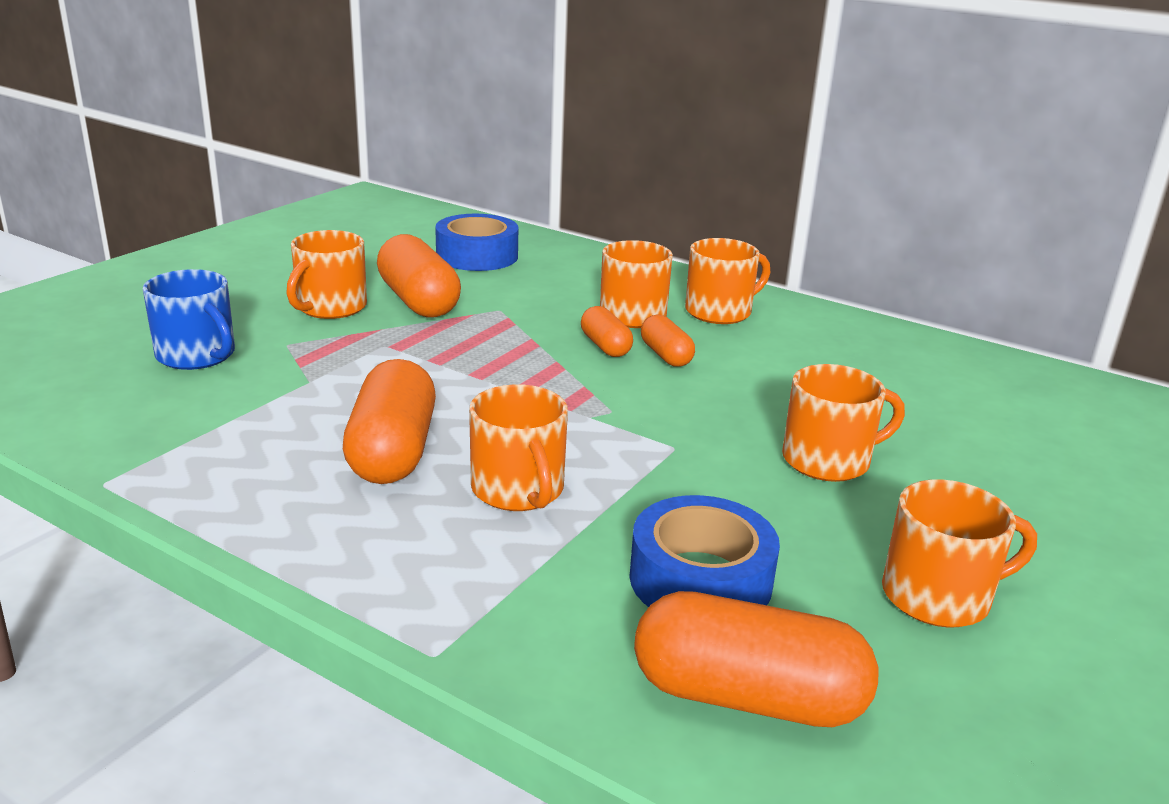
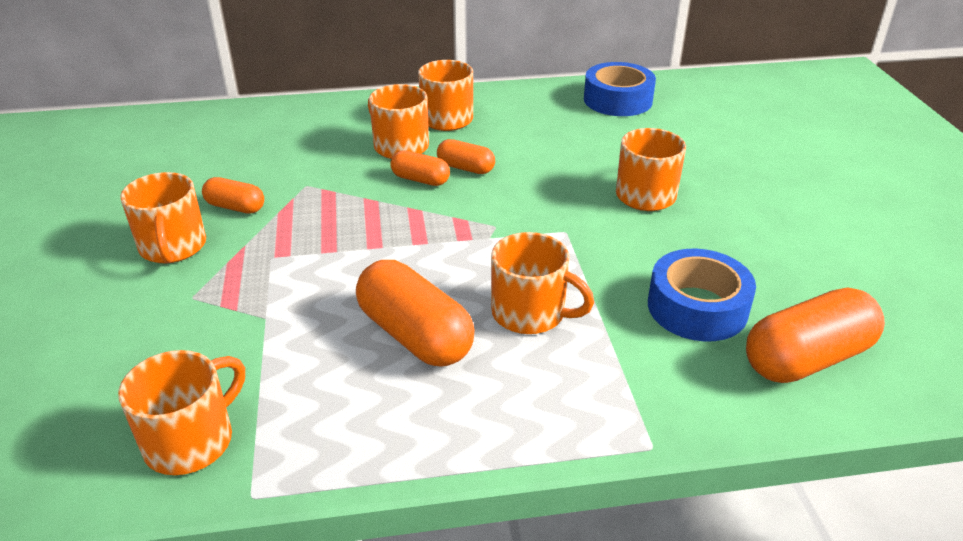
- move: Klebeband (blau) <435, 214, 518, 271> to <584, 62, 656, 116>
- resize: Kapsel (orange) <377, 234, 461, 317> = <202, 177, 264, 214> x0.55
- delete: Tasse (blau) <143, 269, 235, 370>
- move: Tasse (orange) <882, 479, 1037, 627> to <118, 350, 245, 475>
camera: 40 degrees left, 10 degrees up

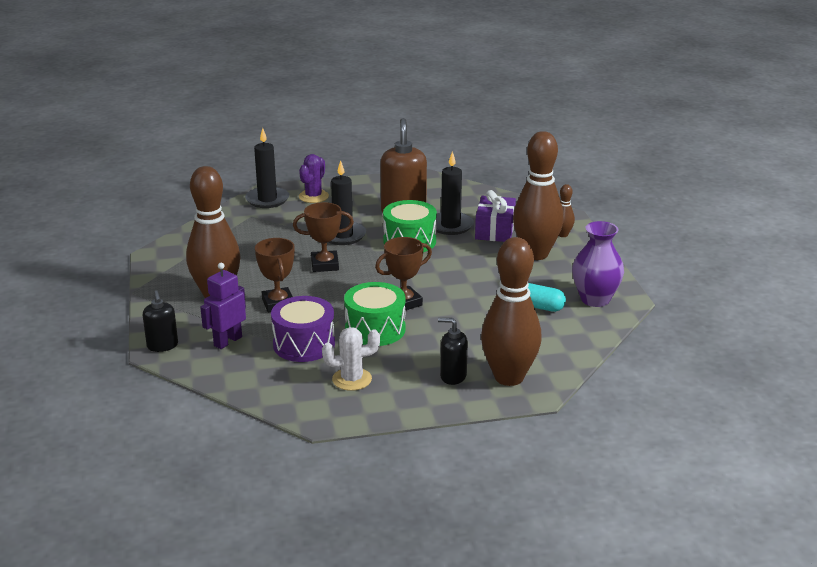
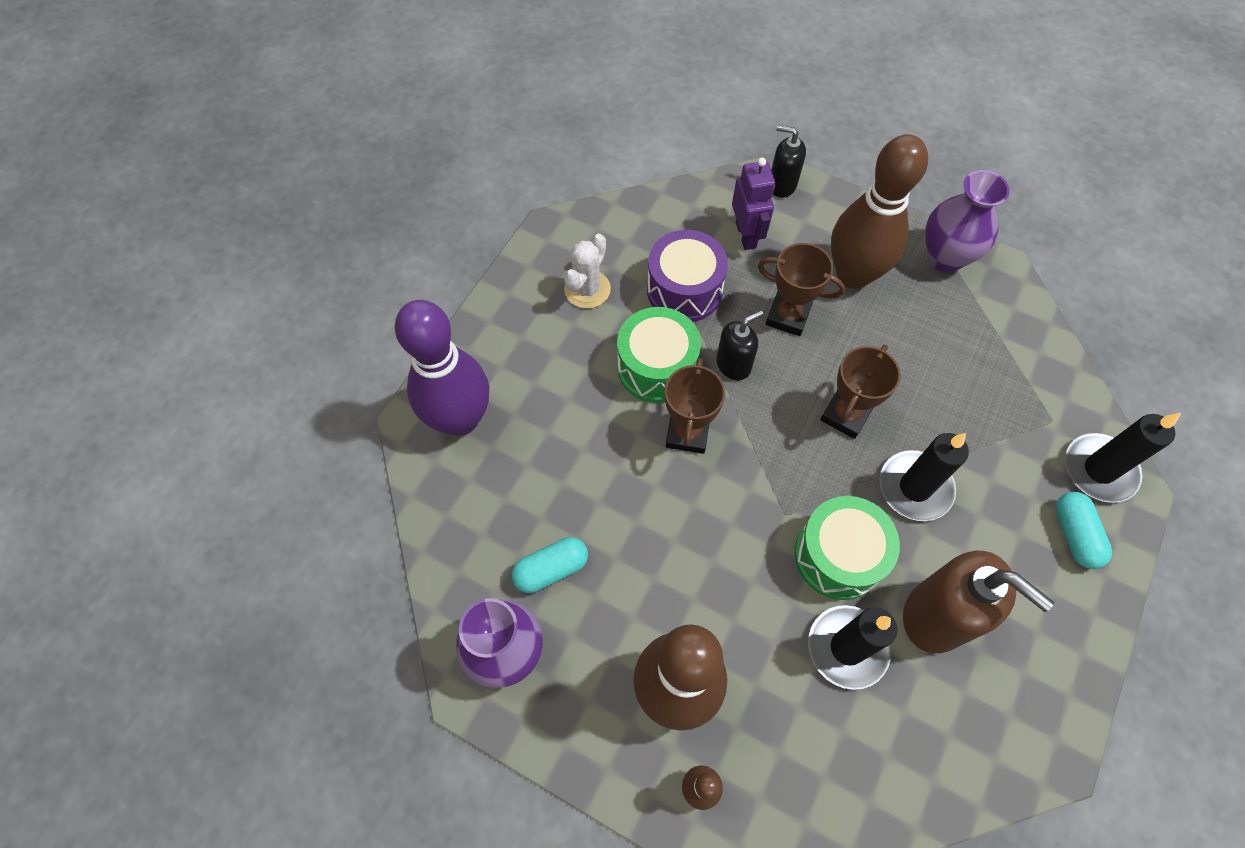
- replace: Kaktus (lila) <299, 154, 329, 203> to Kapsel (türkis) <1055, 492, 1112, 569>
- delete: Geschenk (lila) <475, 190, 516, 242>
- recolor: Bowlingkegel (braun) <481, 237, 542, 386> to Bowlingkegel (lila) <395, 300, 489, 436>
- move: Seifenspender (schwarz) <438, 318, 468, 385> to <716, 310, 763, 381>
- insert: Vase (lila) <925, 170, 1009, 272>
camera: 130 degrees right, 35 degrees up

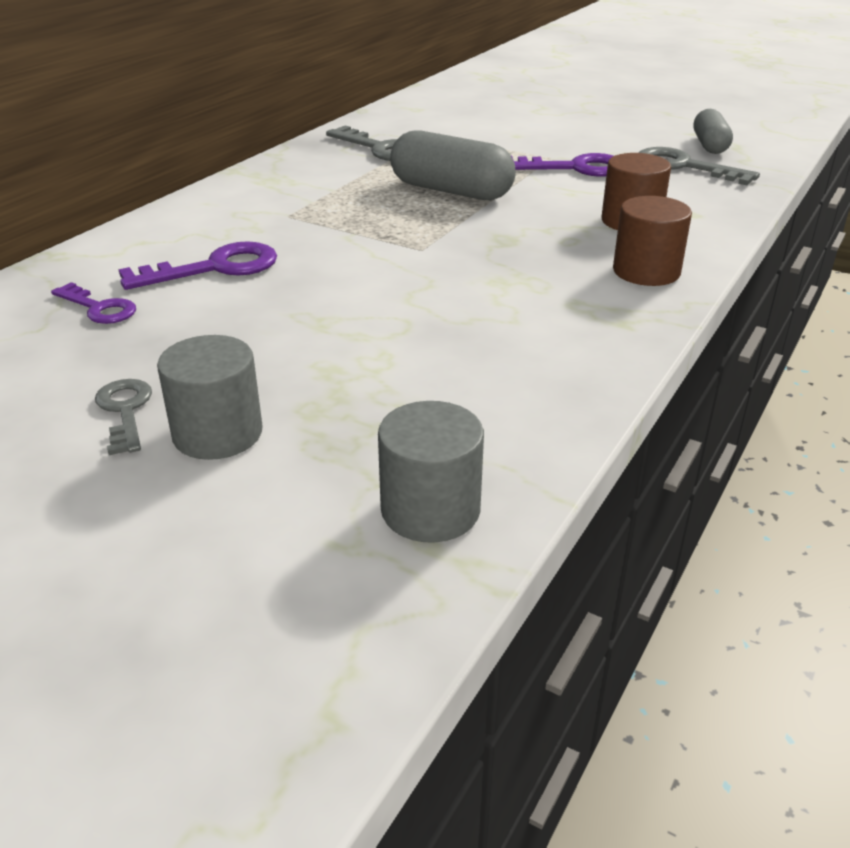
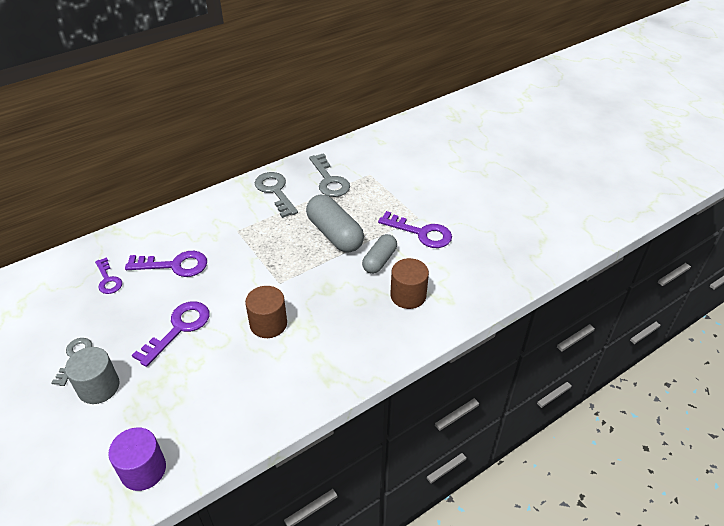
- move: Kapsel (grau) <694, 109, 733, 154> to <362, 234, 397, 274>
- move: Schlüssel (grau) <639, 147, 760, 185> to <255, 172, 298, 218>
- move: Vollzylinder (braun) <613, 196, 692, 286> to <245, 286, 287, 338>
- recolor: Vollzylinder (grau) <378, 401, 484, 543> to Vollzylinder (lila) <108, 427, 166, 491>
- insert: Schlüssel (lila) <132, 301, 210, 367>
camera: 25 degrees right, 10 degrees up

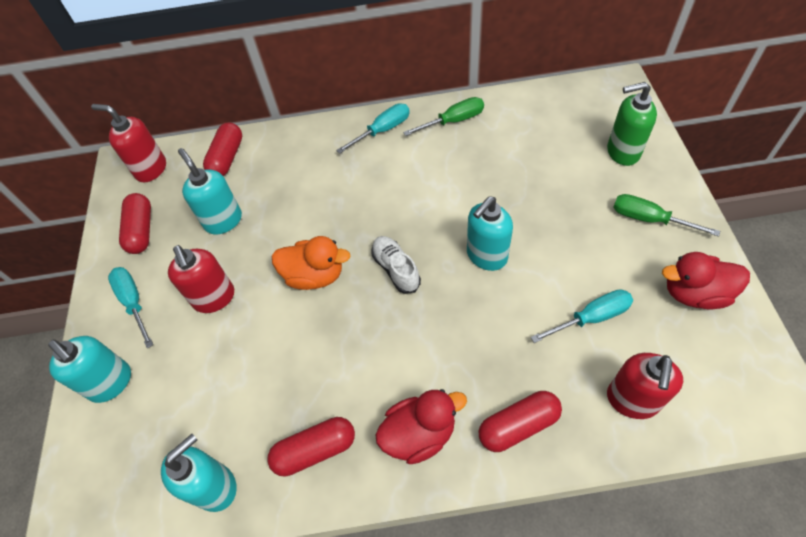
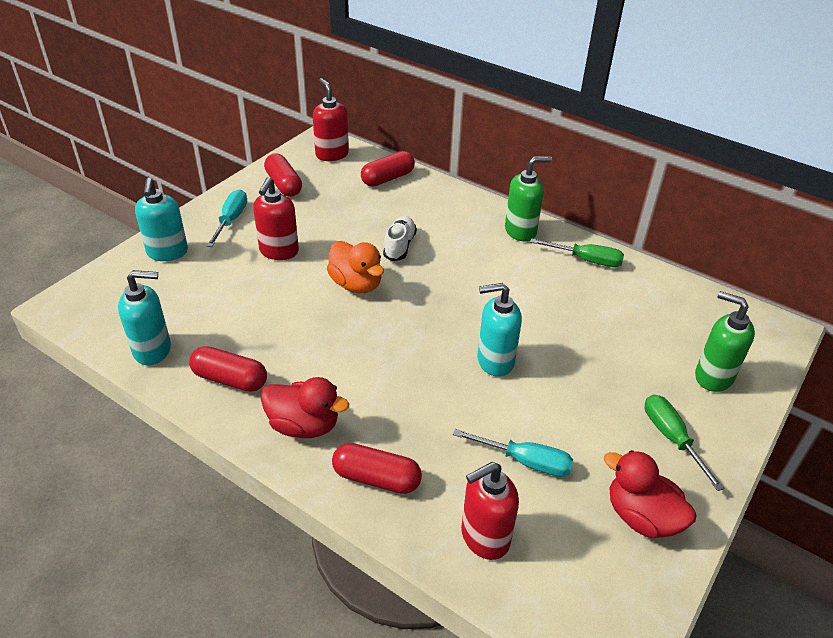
- replace: Schraubenzieher (türkis) <336, 103, 410, 154> to Seifenspender (grün) <505, 156, 552, 241>
- delete: Seifenspender (türkis) <178, 148, 242, 234>
- rotate: Kapsel (rot) <119, 193, 151, 254> = <264, 153, 302, 197> 60 degrees counterclockwise
- move: Schuh (weiß) <371, 236, 421, 294> to <383, 216, 417, 261>
camera: 35 degrees right, 15 degrees down

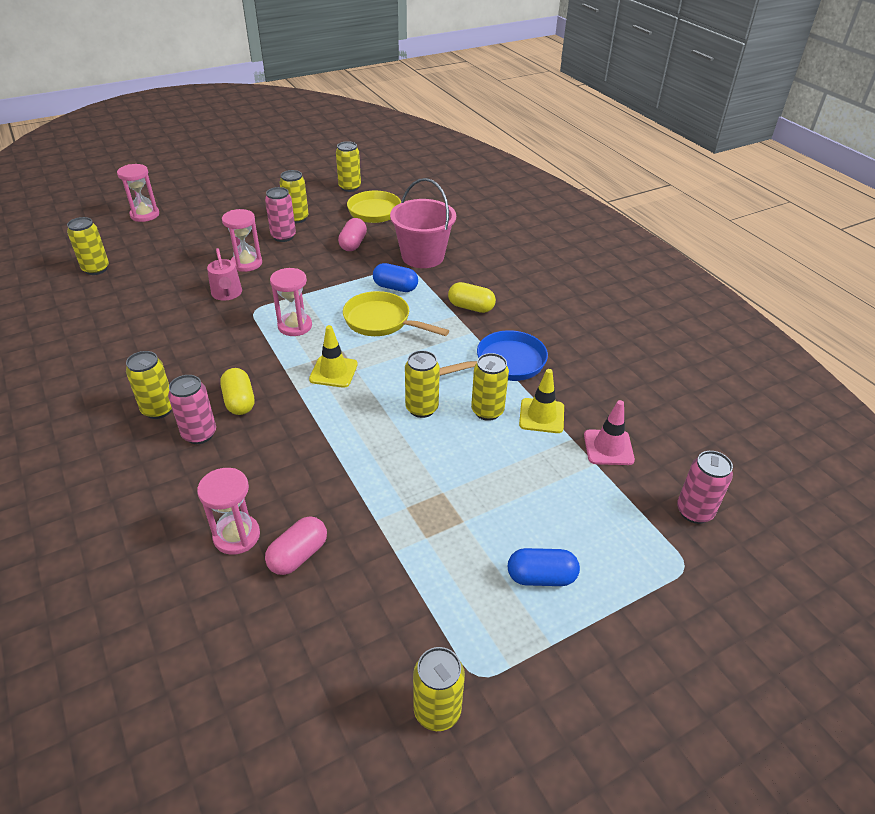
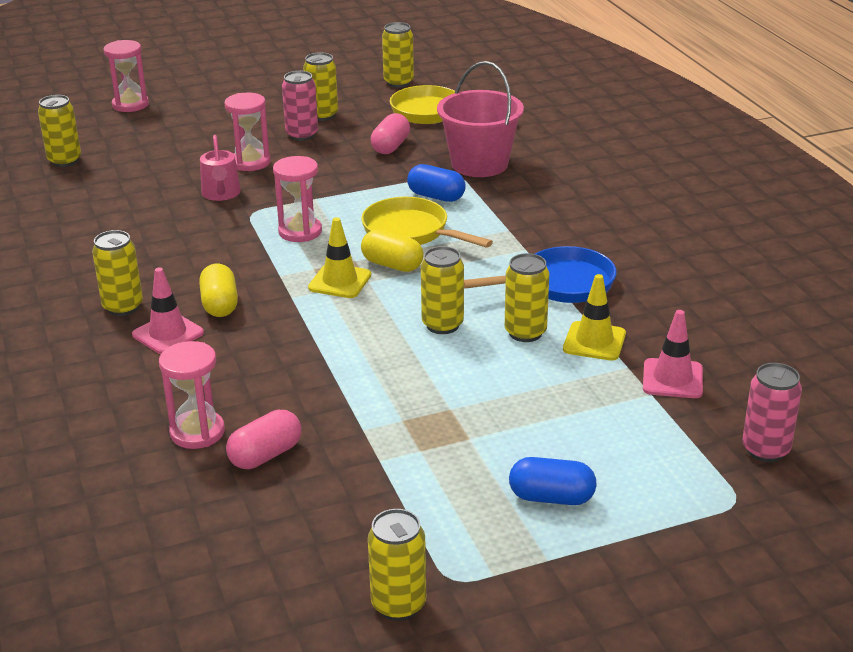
- move: Kapsel (gelb) <448, 282, 496, 313> to <361, 230, 424, 272>
- replace: Dose (rosa) <168, 375, 216, 444> to Leitkegel (rosa) <132, 267, 204, 354>
camera: 10 degrees right, 10 degrees down

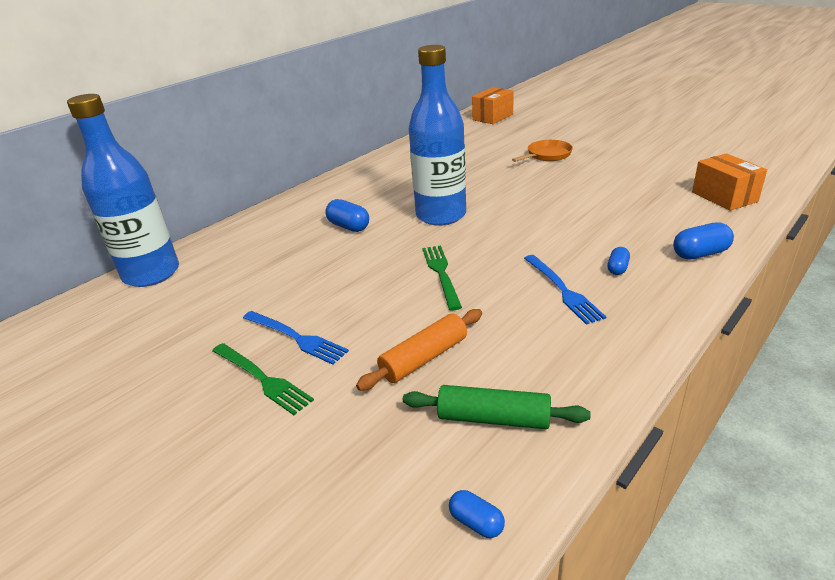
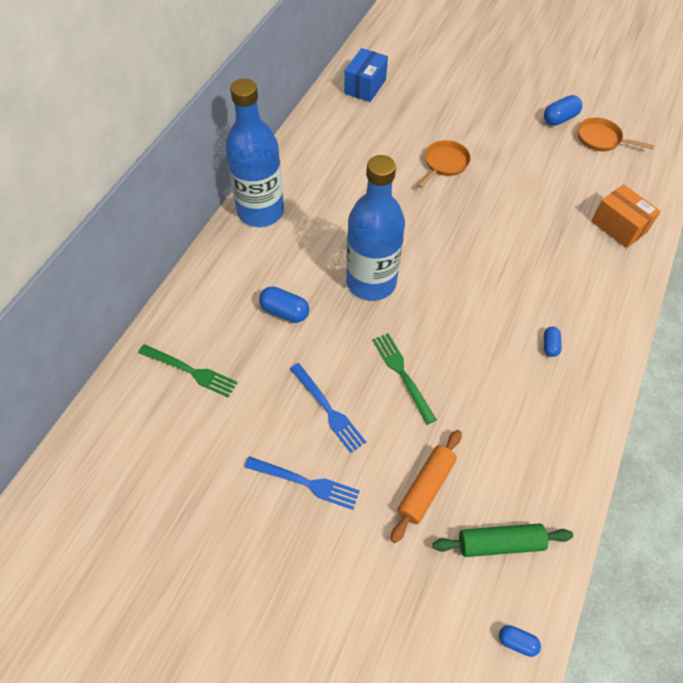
- recolor: Schachtel (orange) <472, 87, 514, 124> to Schachtel (blau) <344, 48, 388, 102>
- move: Flasche (blau) <67, 94, 179, 287> to <225, 79, 284, 227>
- move: Kapsel (blau) <673, 222, 734, 259> to <544, 95, 582, 126>
- move: Gabel (blau) <524, 255, 606, 325> to <290, 363, 366, 453>
- move: Gabel (grün) <212, 343, 314, 415> to <138, 344, 238, 397>
- insert: Pfanne (orange) <578, 117, 655, 151>
camera: 20 degrees left, 25 degrees up

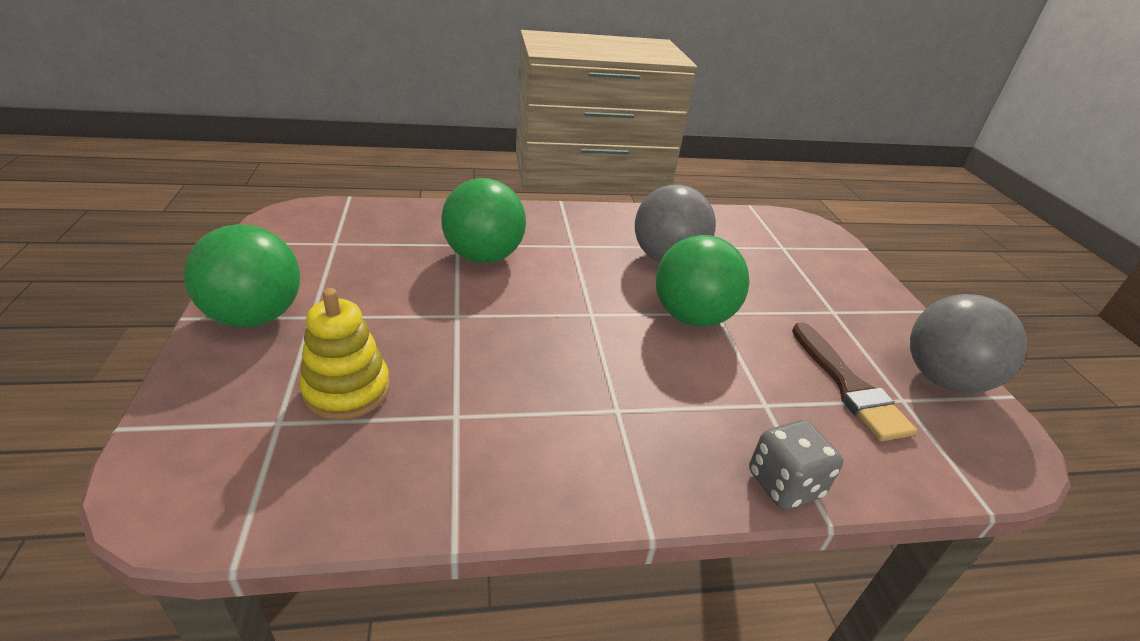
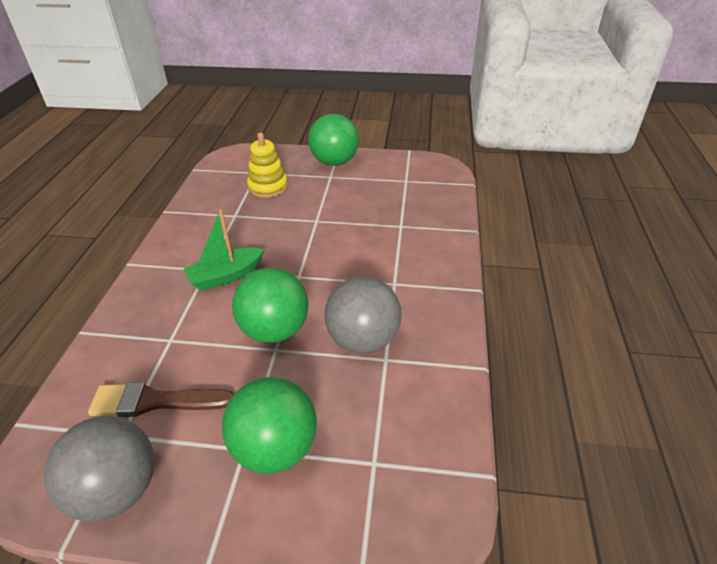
- move: Ball (grün) <441, 178, 526, 263> to <222, 377, 317, 474>
- delete: Spielwürfel (grau) <749, 420, 843, 510>
- insert: Boot (grün) <183, 209, 264, 291>
camera: 110 degrees right, 5 degrees up

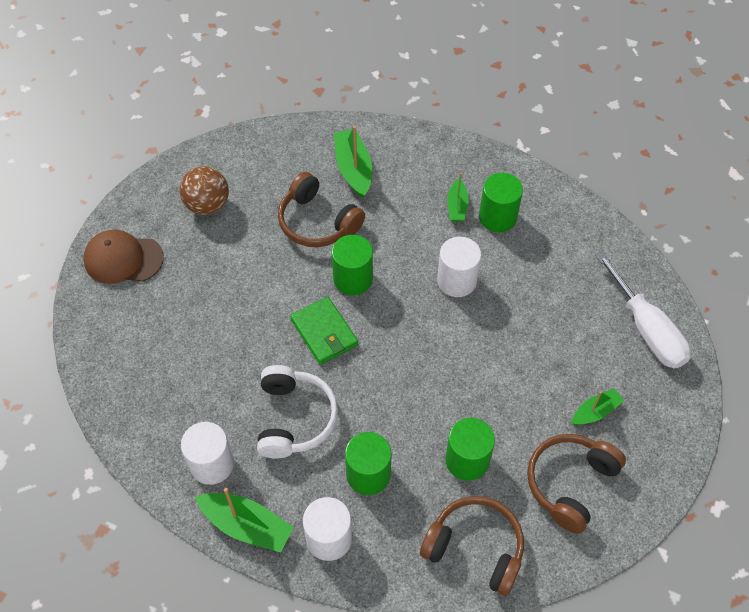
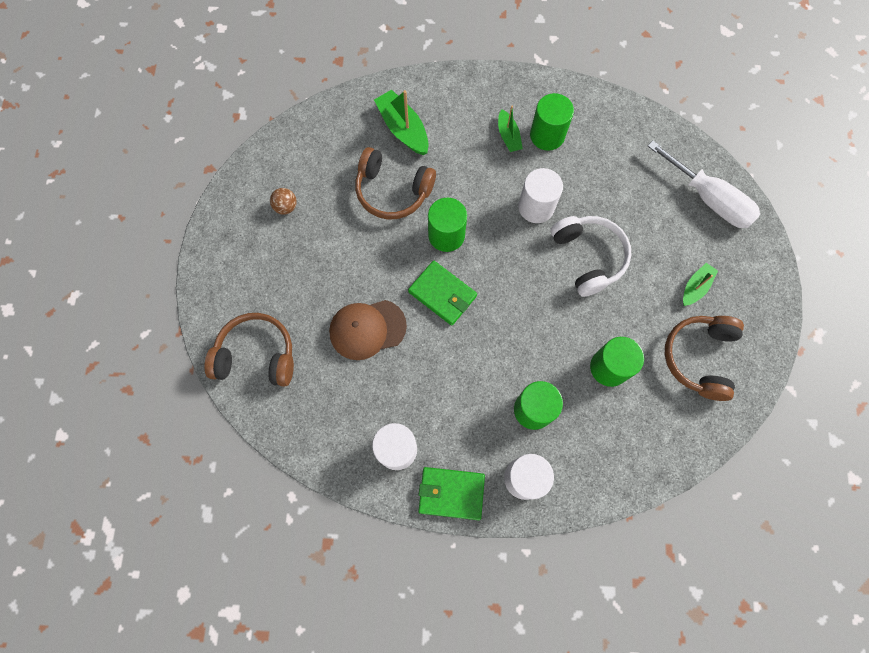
- resize: Ball (braun) <180, 166, 229, 215> = <270, 188, 297, 215> x0.56
- move: Kappe (braun) <83, 230, 164, 284> to <329, 300, 407, 360>
- move: Kopfhörer (weiß) <257, 365, 338, 459> to <550, 216, 631, 297>
- replace: Boot (grün) <195, 488, 294, 552> to Geldbörse (grün) <418, 467, 485, 520>
- move: Kopfhörer (braun) <420, 496, 524, 596> to <204, 313, 294, 387>
camera: 20 degrees left, 15 degrees up

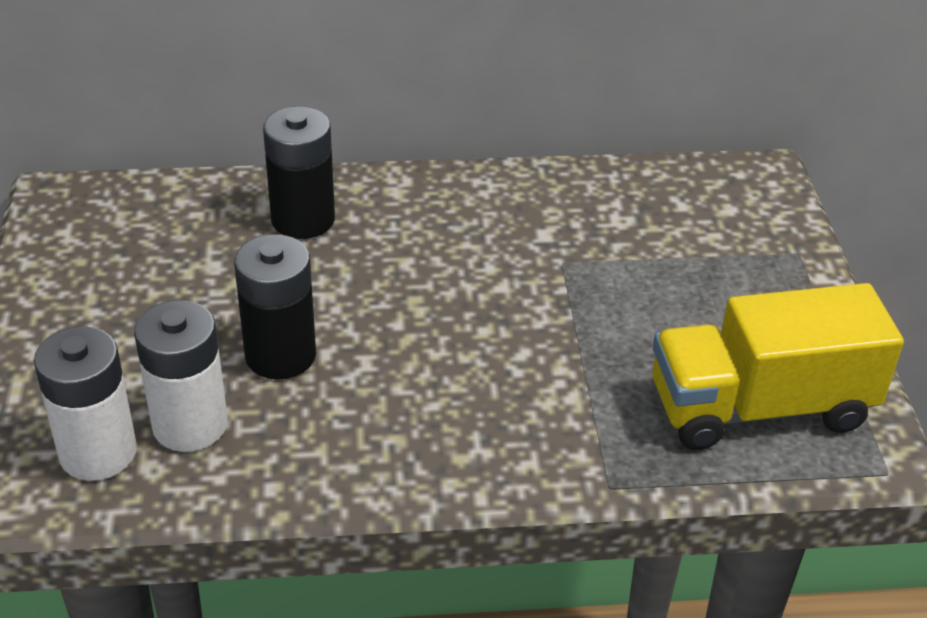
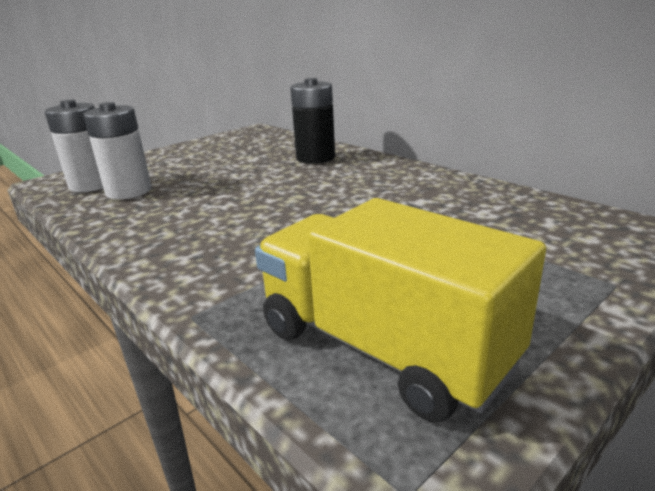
- delete: Batterie (schwarz) <234, 234, 316, 380>
camera: 55 degrees right, 15 degrees down

